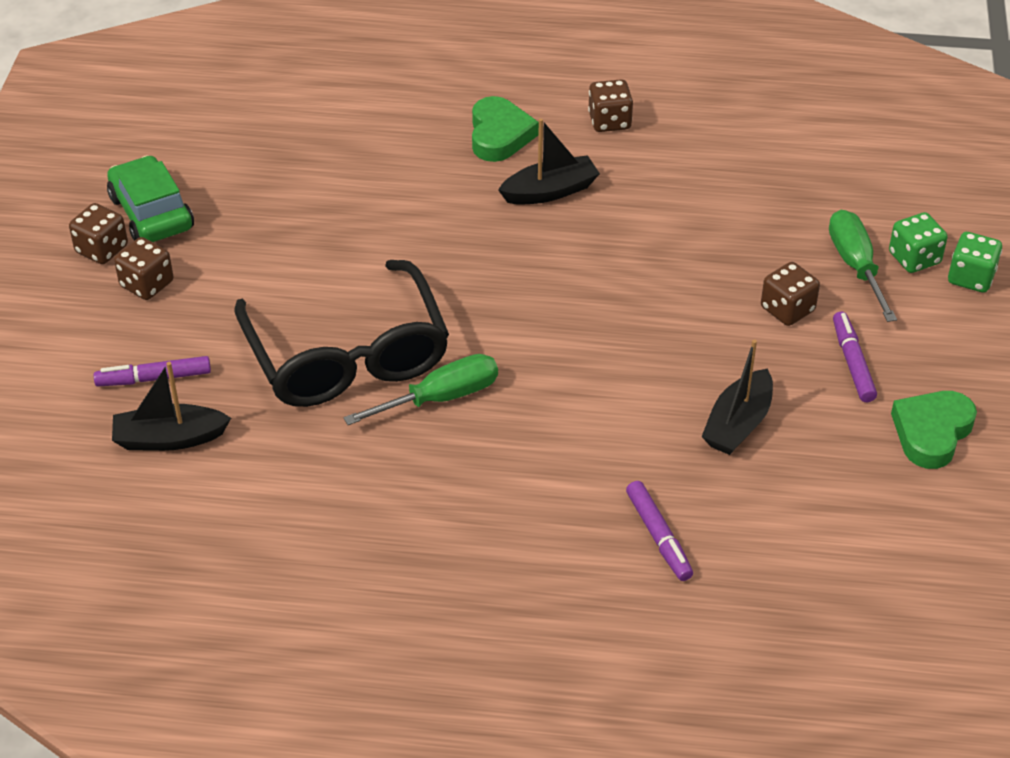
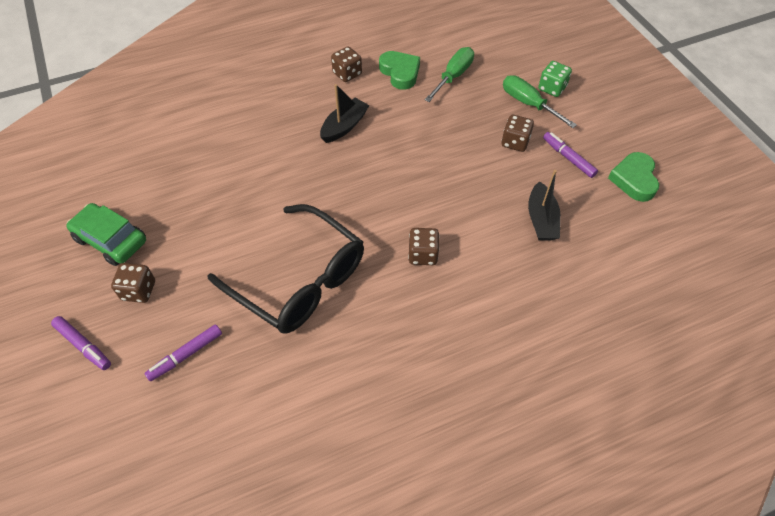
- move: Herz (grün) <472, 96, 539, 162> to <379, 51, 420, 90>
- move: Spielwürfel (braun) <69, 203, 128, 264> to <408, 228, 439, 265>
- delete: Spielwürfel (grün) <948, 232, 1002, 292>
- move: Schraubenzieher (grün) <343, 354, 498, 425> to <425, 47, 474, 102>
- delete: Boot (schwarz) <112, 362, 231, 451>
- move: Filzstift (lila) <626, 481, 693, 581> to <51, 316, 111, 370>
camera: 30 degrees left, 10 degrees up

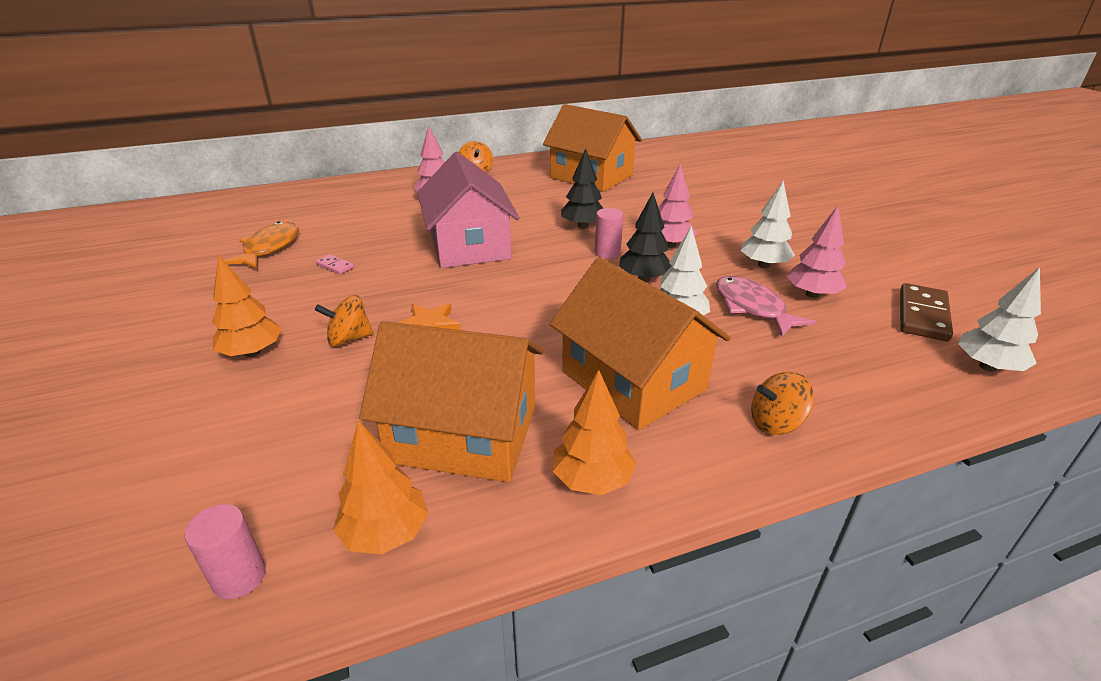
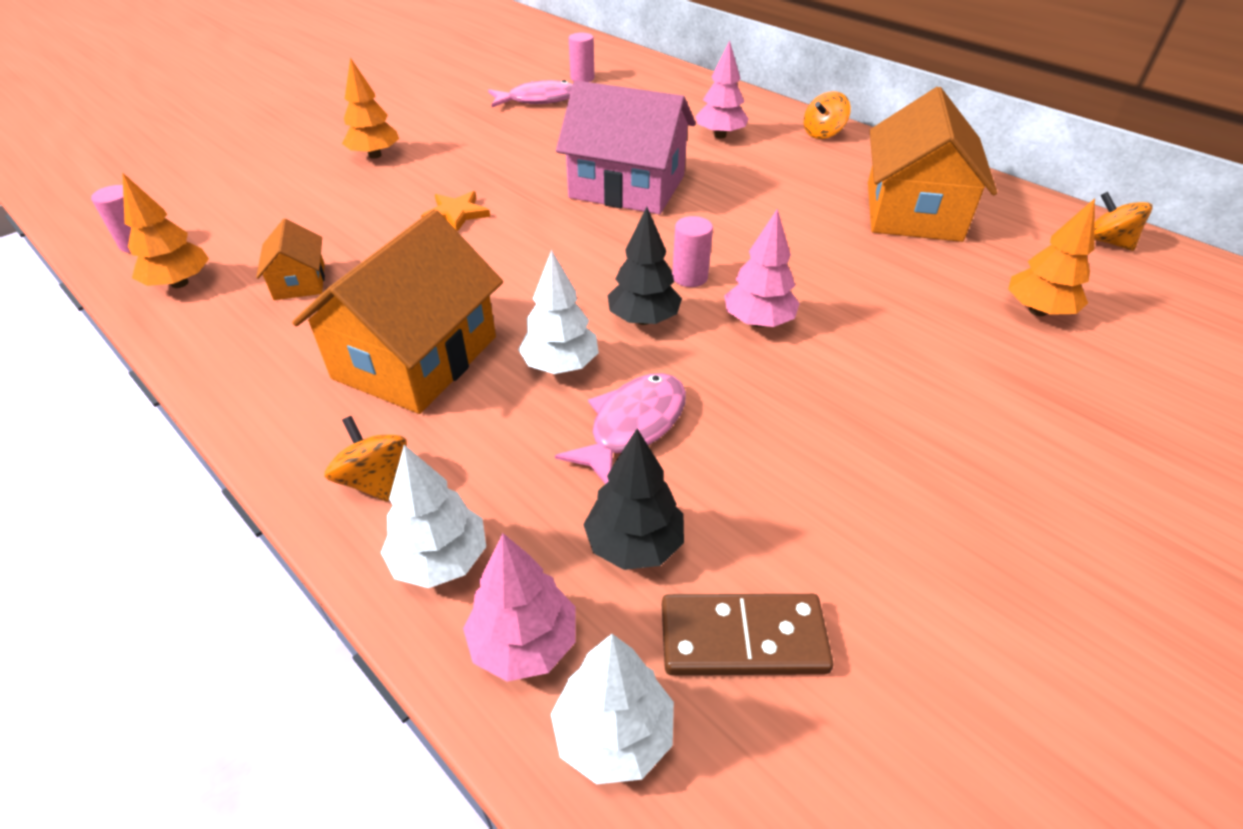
- move: Baum (schwarz) <561, 148, 604, 229> to <583, 429, 684, 570>
- rotate: Haus (rosa) <417, 152, 520, 268> = <556, 80, 696, 214> 60 degrees clockwise
- move: Baum (weiß) <741, 181, 795, 268> to <381, 445, 486, 588>
- move: Baum (rosa) <787, 206, 847, 298> to <463, 533, 576, 682>
- recolor: Fisch (orange) <224, 221, 299, 269> to Fisch (rosa) <488, 80, 573, 107>
- delete: Dominostein (rosa) <316, 254, 354, 274>
- move: Kreisel (orange) <315, 295, 374, 347> to <1094, 192, 1153, 251>
- resize: Haus (orange) <359, 321, 544, 482> = <256, 219, 325, 300> x0.47
- move: Baum (orange) <553, 370, 636, 495> to <1008, 198, 1095, 316>
- insert: Vollzylinder (rosa) <569, 33, 594, 82>
camera: 65 degrees right, 10 degrees up

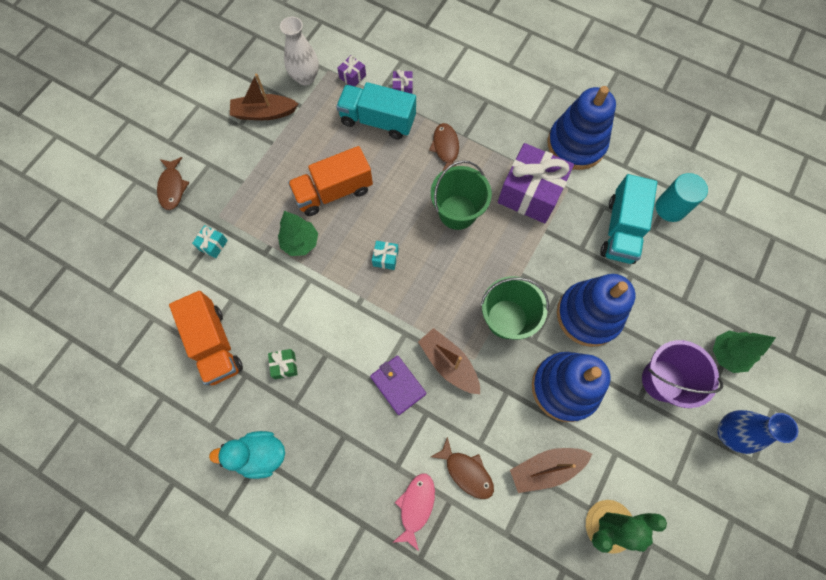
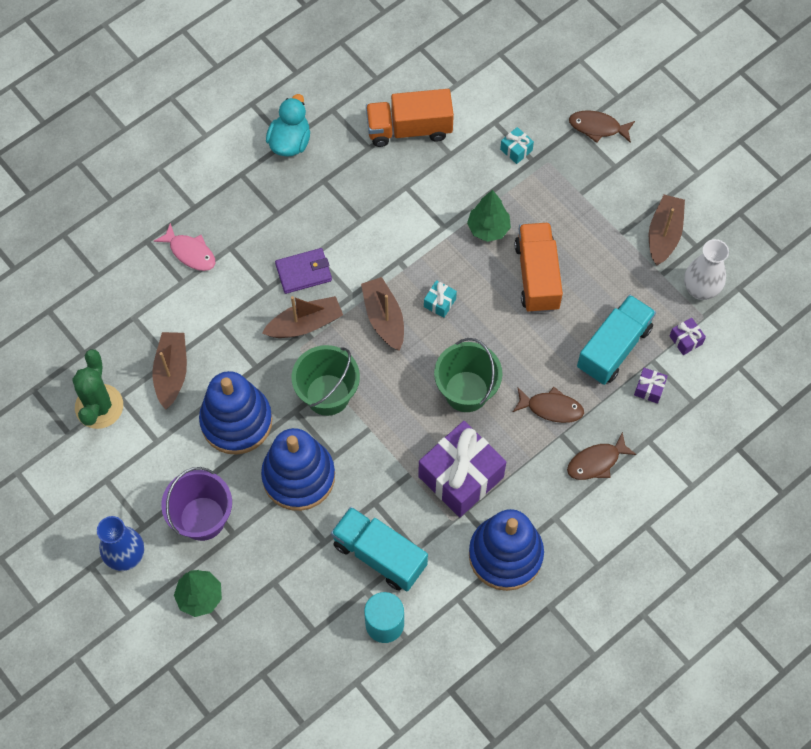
- delete: Geschenk (grün) <268, 349, 298, 379>
- move: Fisch (braun) <431, 437, 494, 499> to <567, 432, 637, 480>
- insert: Boot (braun) <361, 277, 404, 351>
camera: 110 degrees right, 5 degrees down

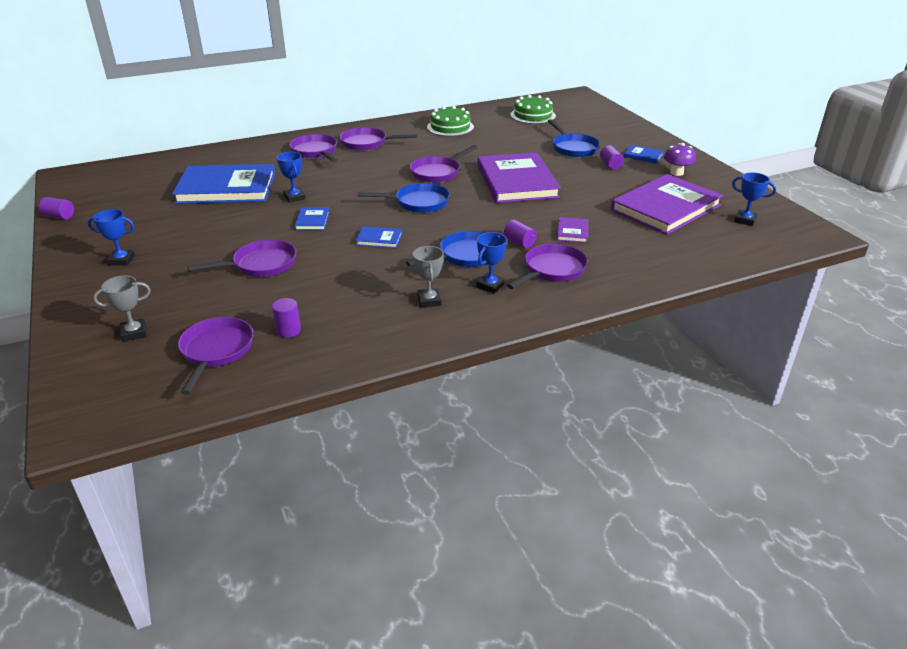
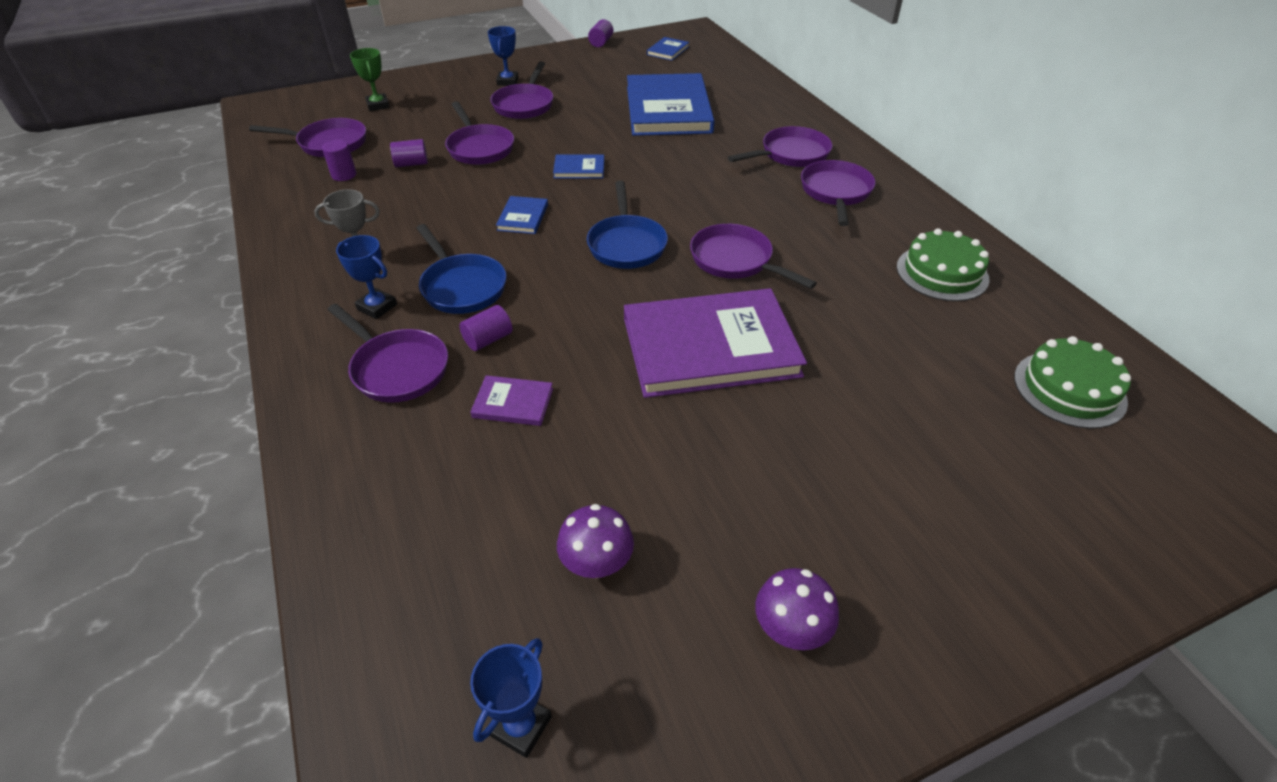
- delete: Pfanne (blau) <548, 119, 600, 157>
- move: Vollzylinder (lila) <600, 145, 624, 170> to <390, 139, 428, 167>
- move: Buch (blau) <624, 145, 664, 163> to <647, 37, 689, 61>
- delete: Pokal (blau) <277, 152, 305, 203>
- replace: Buch (lila) <611, 174, 723, 235> to Pilz (lila) <557, 504, 634, 578>
- recolor: Pokal (grau) <93, 275, 151, 341> to Pokal (grün) <350, 48, 390, 111>
- insert: Pfanne (lila) <490, 61, 553, 119>
camera: 90 degrees right, 10 degrees up

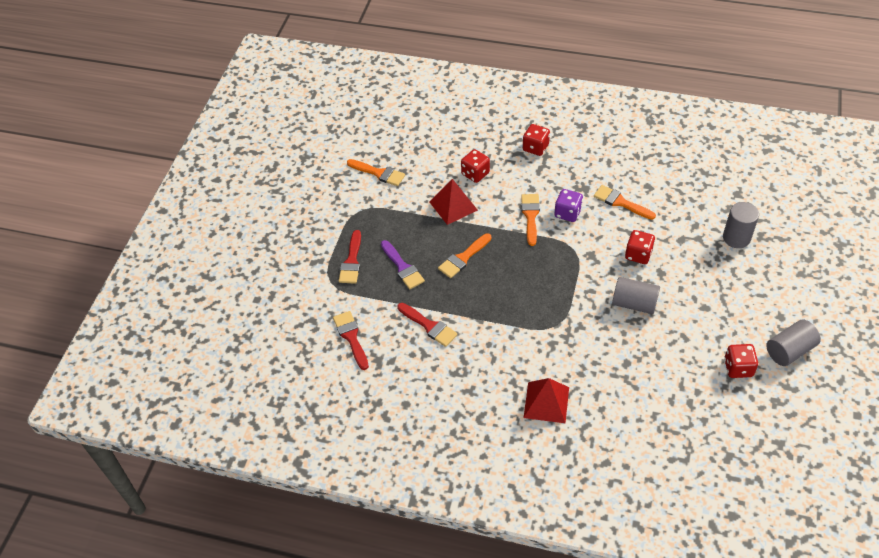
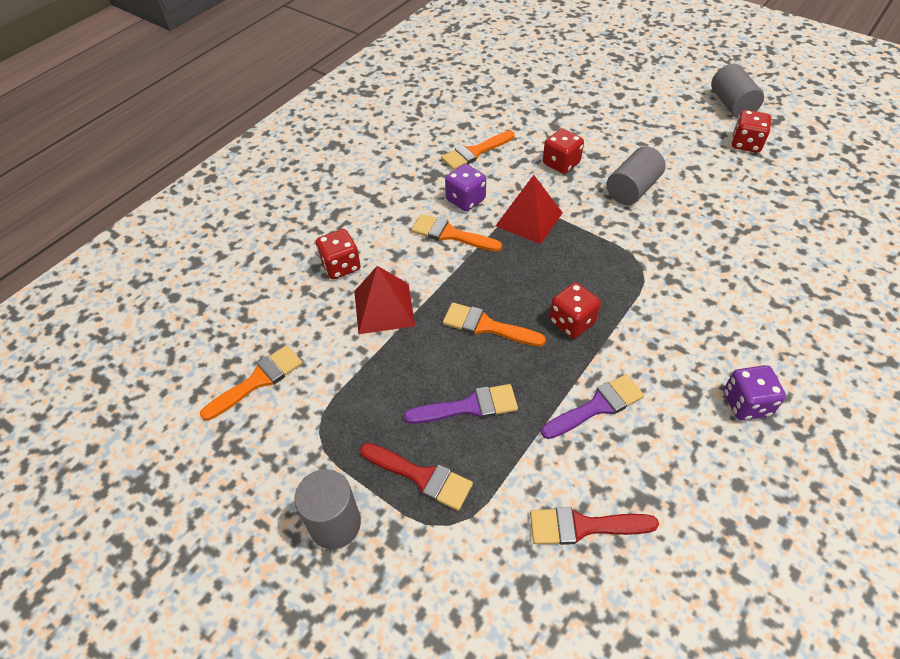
- move: Spielwürfel (rot) <523, 124, 550, 156> to <549, 283, 601, 338>
- move: Vollzylinder (grau) <723, 202, 759, 248> to <294, 469, 361, 549>
- rotate: Pinsel (orange) <438, 233, 491, 278> = <443, 303, 546, 347> 135 degrees clockwise
- recolor: Pinsel (rot) <397, 303, 458, 347> to Pinsel (lila) <541, 374, 644, 439>
- move: Pyramide (rot) <524, 378, 569, 423> to <495, 175, 563, 244>
- insert: Spielwürfel (lila) <724, 365, 786, 420>
camera: 70 degrees left, 0 degrees up

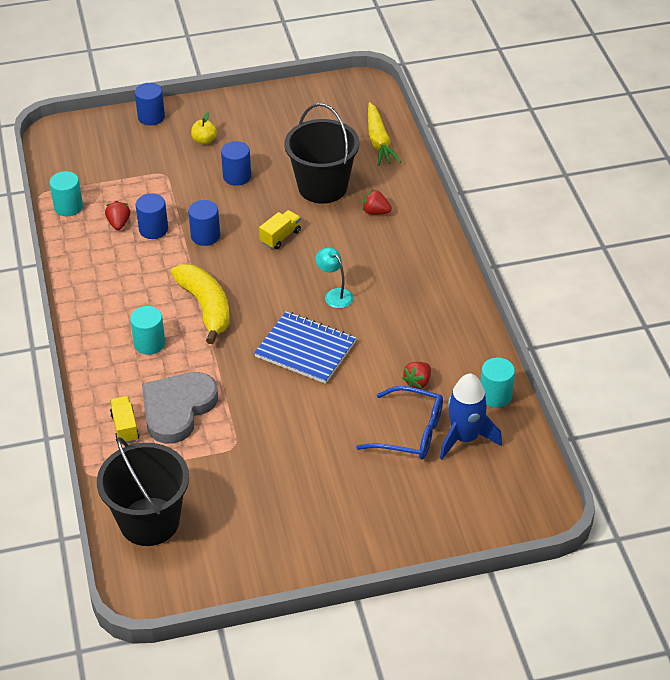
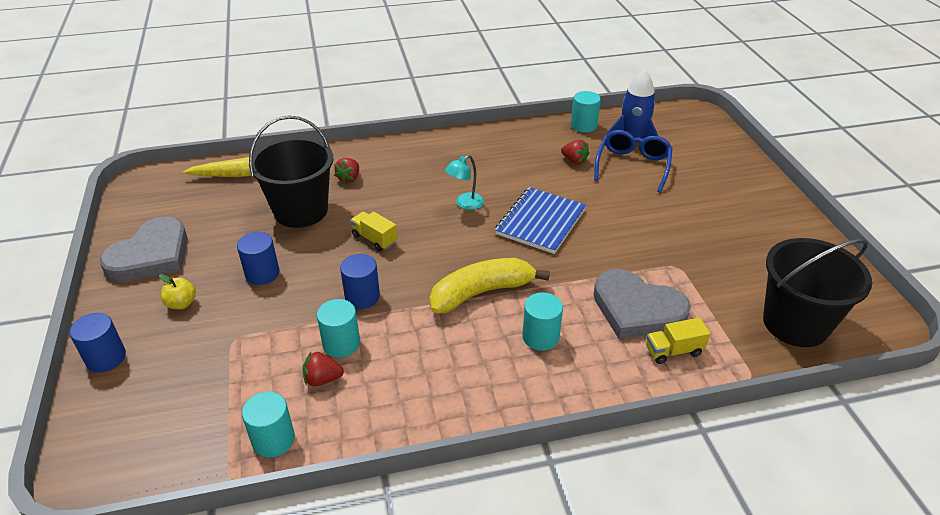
- recolor: Vollzylinder (blau) <136, 193, 168, 239> to Vollzylinder (türkis) <317, 299, 360, 358>
- insert: Herz (grau) <100, 217, 188, 282>
camera: 90 degrees left, 5 degrees down

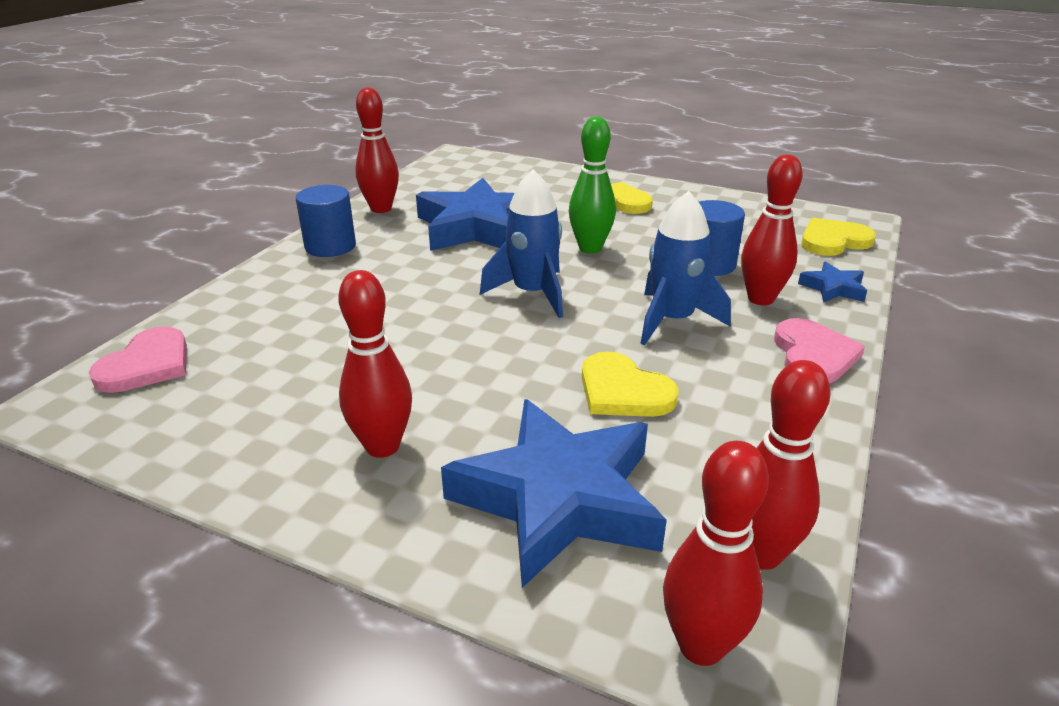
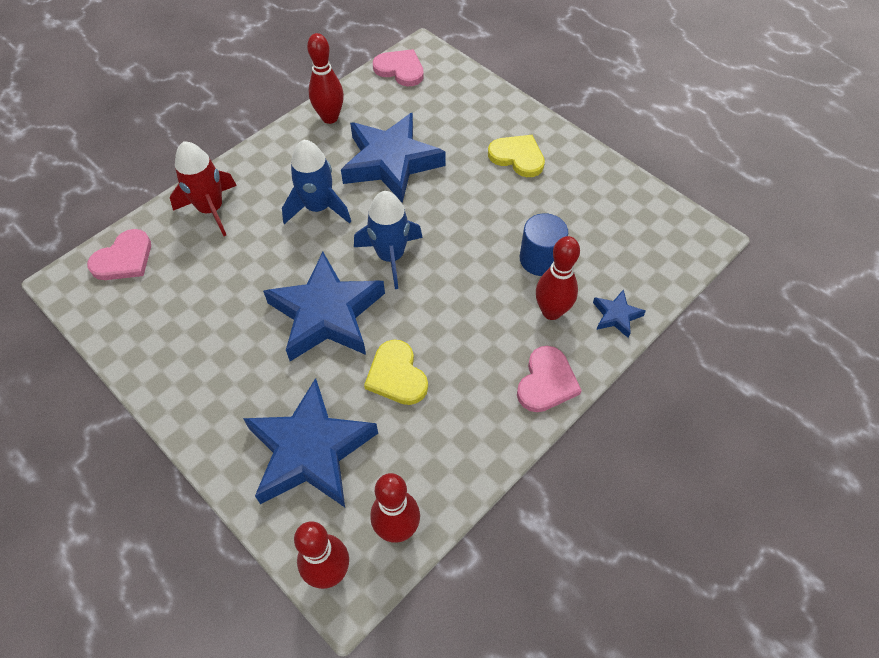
- delete: Bowlingkegel (grün) <569, 117, 616, 254>
- delete: Vollzylinder (blau) <296, 185, 356, 257>
- move: Rakete (blau) <641, 191, 731, 345> to <282, 140, 351, 224>
- delete: Herz (gelb) <801, 218, 876, 256>
- delete: Bowlingkegel (rot) <338, 270, 412, 458>
- insert: Herz (rosa) <373, 49, 424, 86>
- insert: Rakete (rot) <170, 141, 237, 236>
- insert: Stern (blau) <263, 252, 385, 361>
camera: 20 degrees right, 25 degrees up

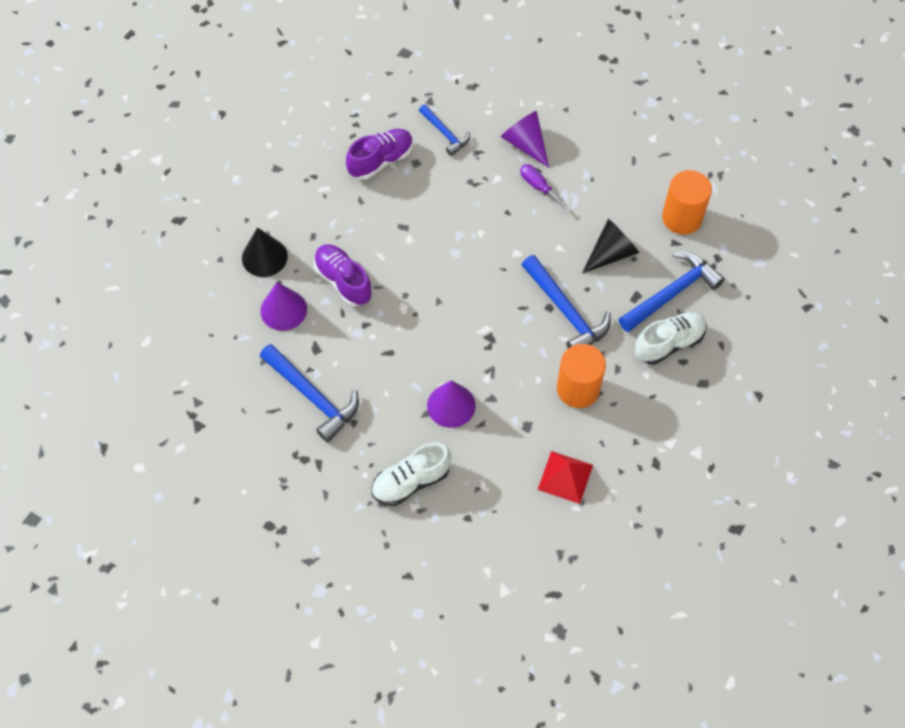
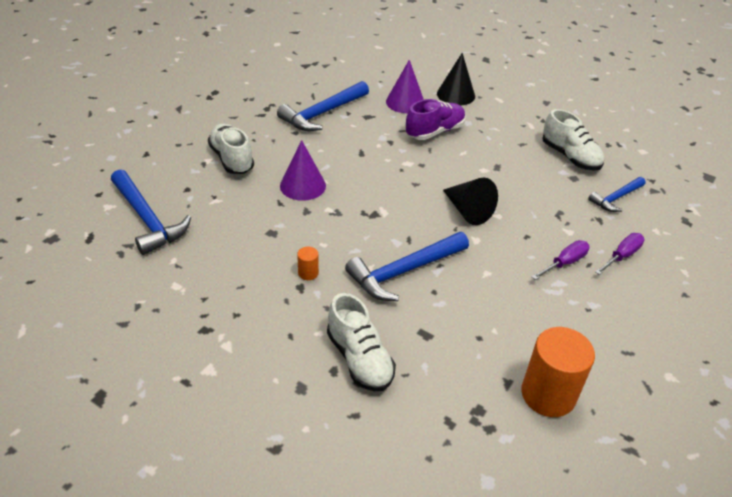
- replace: Kegel (lila) <501, 111, 549, 168> to Schraubenzieher (lila) <595, 233, 645, 275>
- recolor: Schuh (lila) <346, 129, 413, 180> to Schuh (weiß) <542, 109, 604, 170>
- move: Kegel (schwarz) <582, 219, 639, 273> to <443, 177, 498, 225>
- move: Hammer (blau) <619, 252, 725, 332> to <111, 169, 191, 255>
- resize: Vollzylinder (orange) <557, 344, 606, 408> = <297, 247, 319, 280> x0.43
- delete: Pyramide (rot) <538, 451, 593, 504>
camera: 90 degrees right, 20 degrees down

